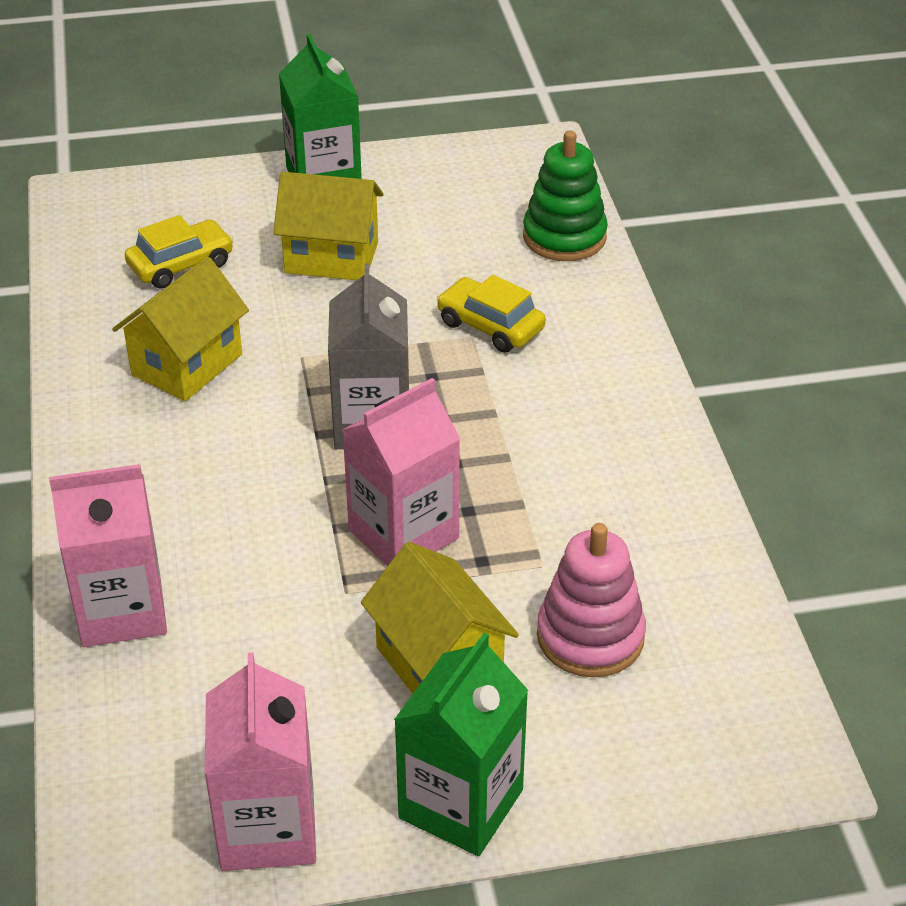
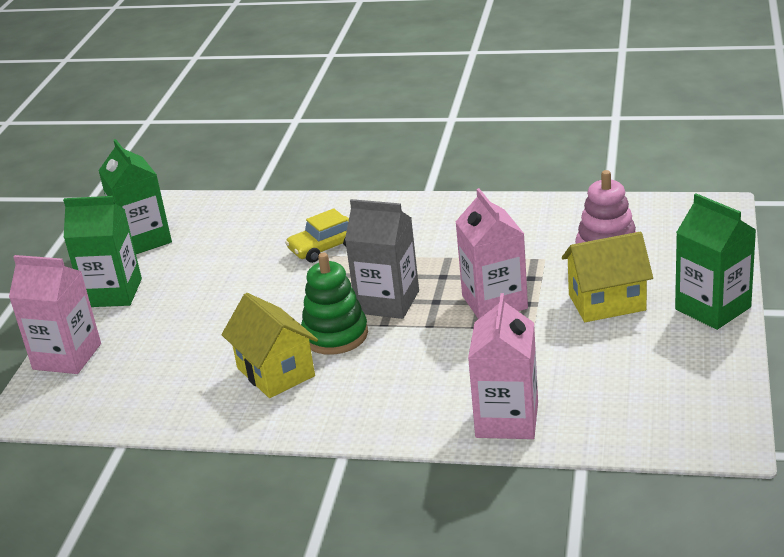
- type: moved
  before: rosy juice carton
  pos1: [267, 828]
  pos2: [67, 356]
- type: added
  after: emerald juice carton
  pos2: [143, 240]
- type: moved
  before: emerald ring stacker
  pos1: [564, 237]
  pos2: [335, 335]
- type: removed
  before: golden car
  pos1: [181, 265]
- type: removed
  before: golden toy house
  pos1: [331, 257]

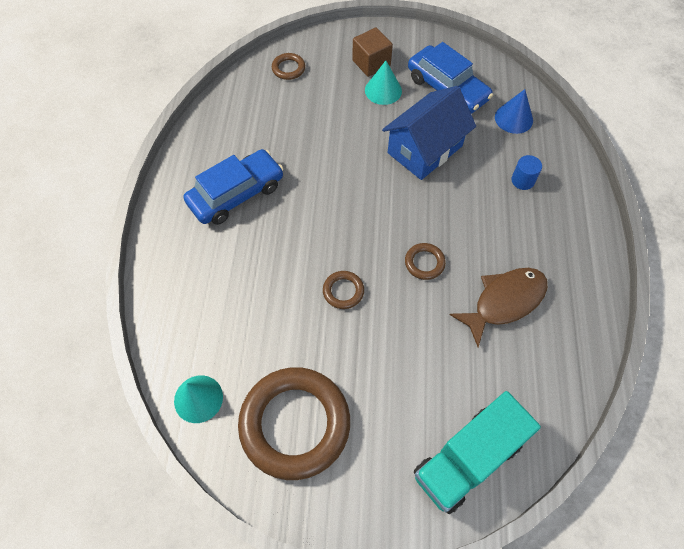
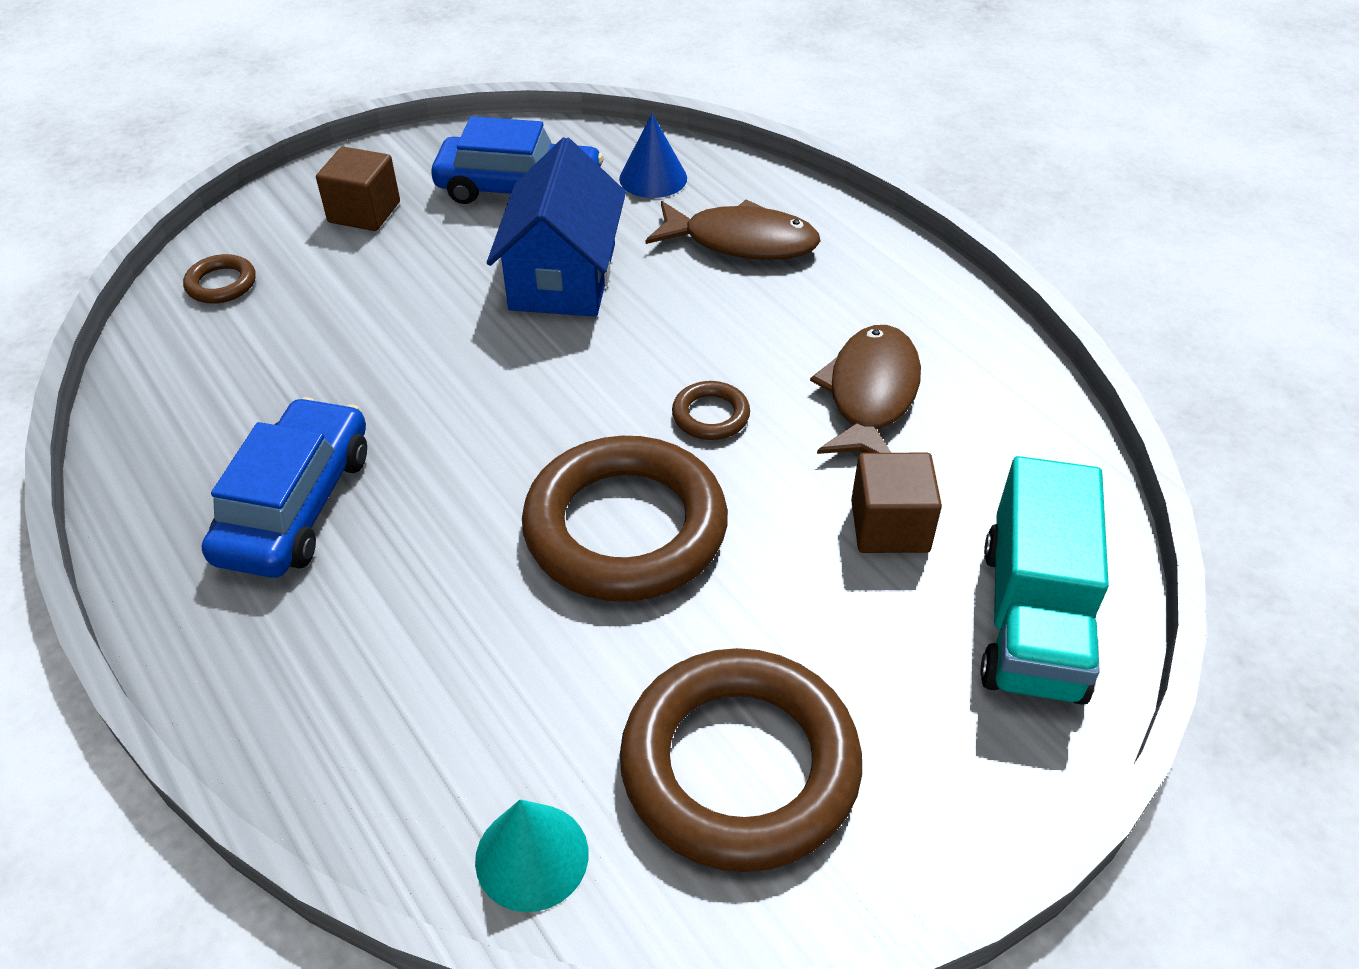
- type: resized
  before: russet torus
  pos1: [343, 291]
  pos2: [625, 528]
  scale: 2.39
- type: replaced
  before: blue cylinder shape
  after: russet fish figure
  pos1: [522, 180]
  pos2: [741, 242]
- type: added
  after: russet solid cube
  pos2: [890, 526]
- type: removed
  before: aqua cone shape
  pos1: [383, 90]

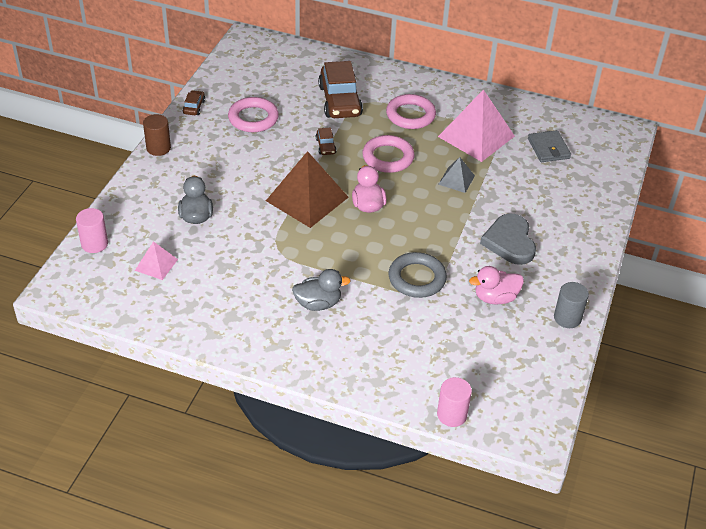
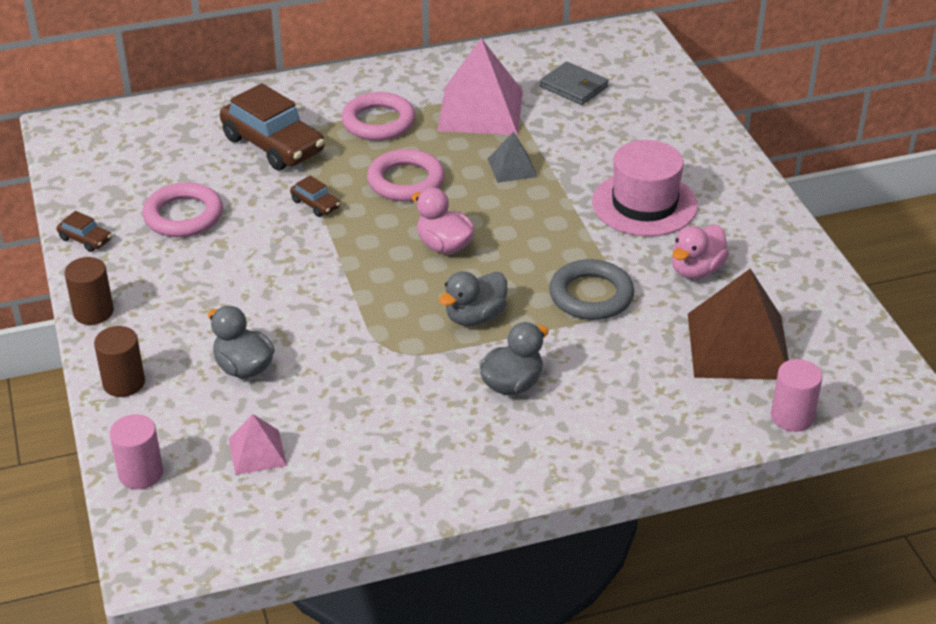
- type: turned
  before: russet car
  pos1: [194, 107]
  pos2: [85, 239]
  turn: 150
- type: added
  after: russet cylinder shape
  pos2: [124, 383]
- type: added
  after: grey duck
  pos2: [475, 317]
- type: replaced
  before: grey love heart
  after: rosy top hat
  pos1: [509, 242]
  pos2: [644, 204]
- type: moved
  before: russet solid pyramid
  pos1: [307, 199]
  pos2: [738, 346]
- type: removed
  before: grey cylinder shape
  pos1: [567, 318]

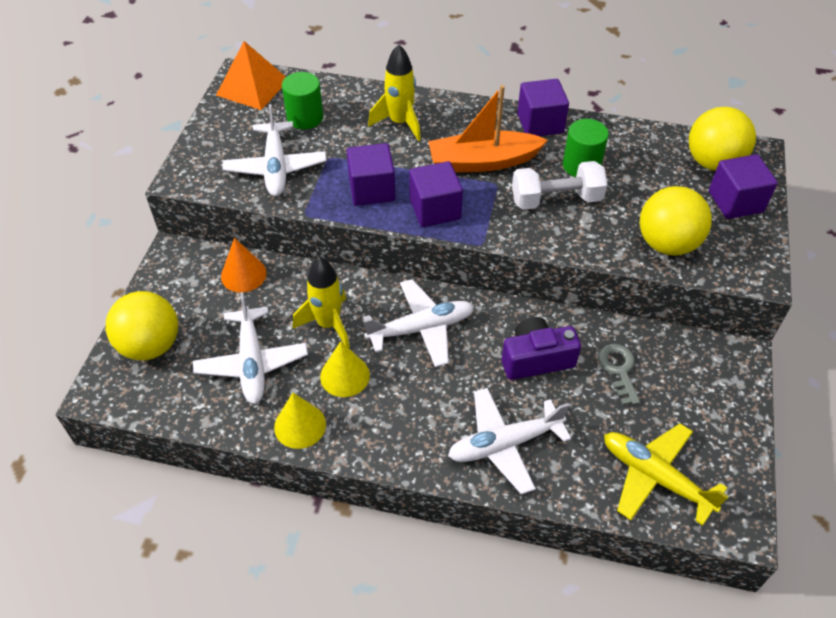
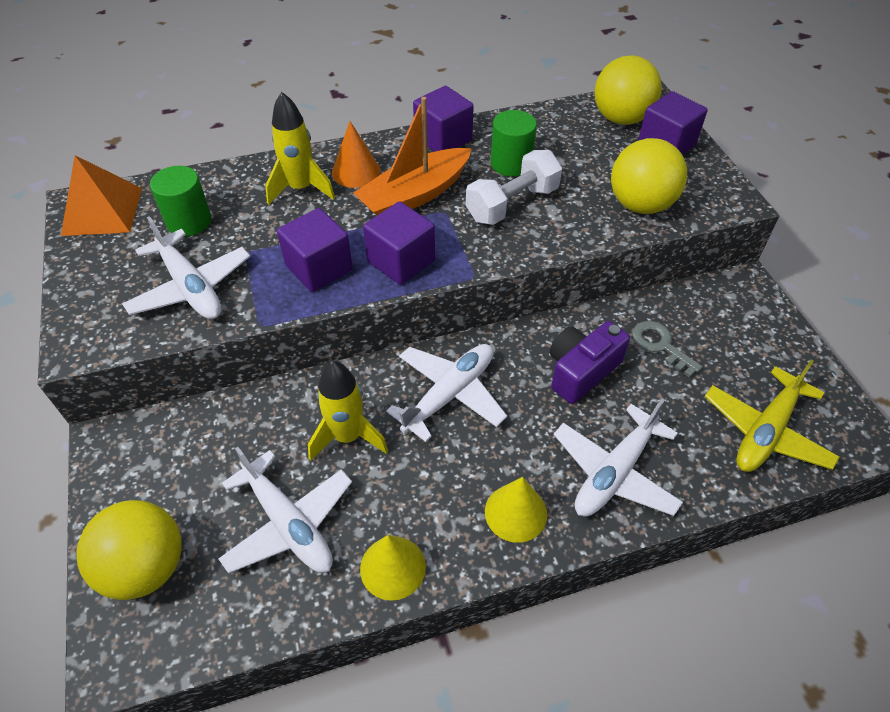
- type: moved
  before: orange-coloured cone shape
  pos1: [243, 274]
  pos2: [356, 172]
- type: moved
  before: golden cone shape
  pos1: [345, 376]
  pos2: [516, 512]
- type: turned
  before: golden plane
  pos1: [654, 477]
  pos2: [765, 431]
  turn: -60

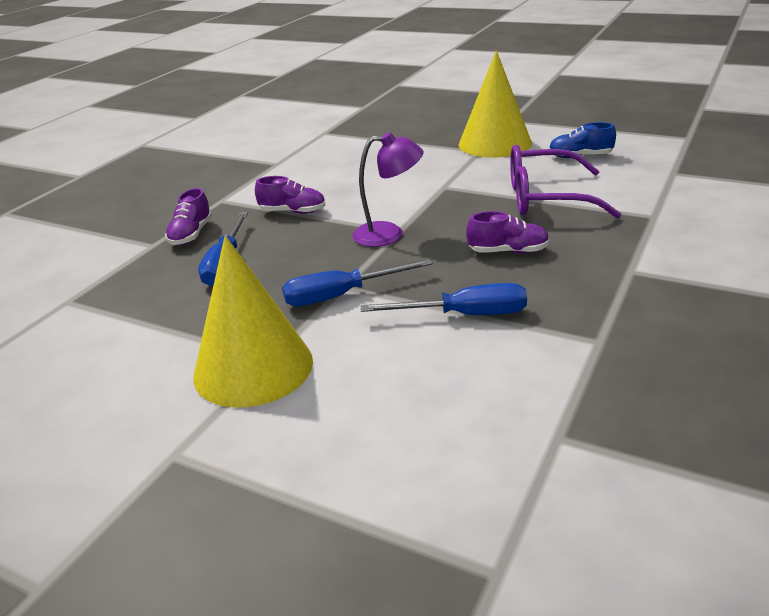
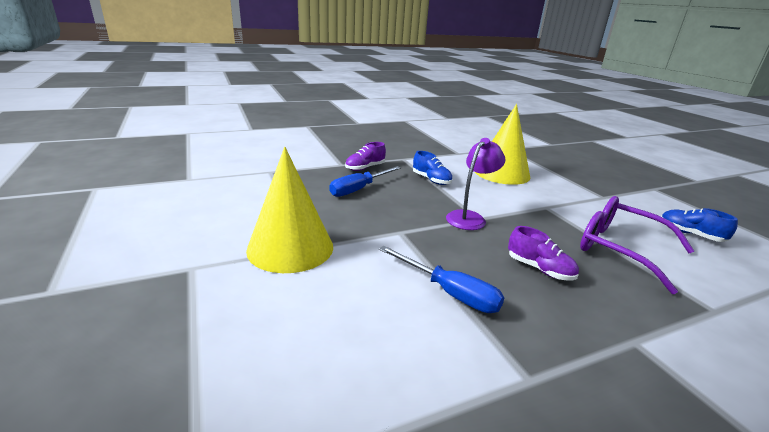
- type: recoloured
  before: purple sneaker
  after: blue sneaker
  pos1: [293, 212]
  pos2: [431, 180]
- type: turned
  before: purple reading lamp
  pos1: [389, 234]
  pos2: [469, 217]
  turn: -90
- type: moved
  before: golden cone shape
  pos1: [495, 143]
  pos2: [501, 173]
- type: removed
  before: blue screwdriver
  pos1: [341, 295]

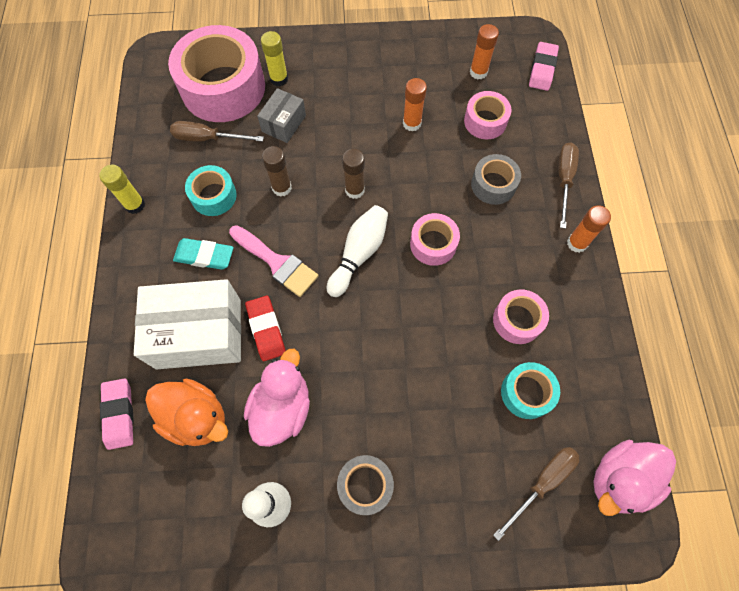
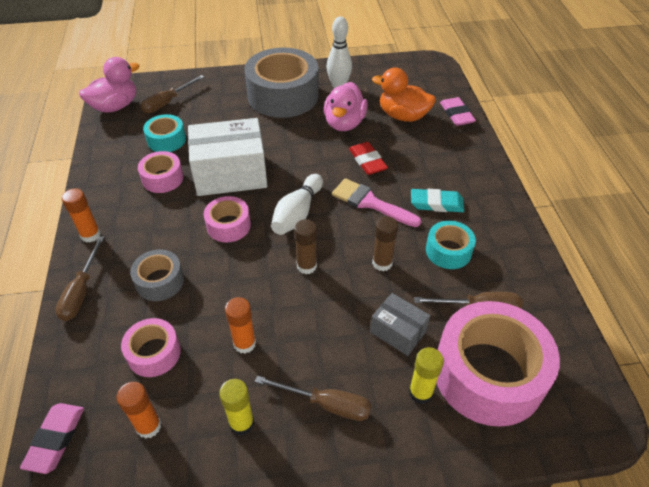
- type: moved
  before: pure white box
  pos1: [199, 333]
  pos2: [230, 173]
- type: moved
  before: golden glue
  pos1: [135, 205]
  pos2: [241, 423]
- type: resized
  before: grey tape
  pos1: [365, 485]
  pos2: [283, 95]
  scale: 2.01
- type: added
  after: russet screwdriver
  pos2: [326, 404]
- type: turned
  before: grey box
  pos1: [284, 123]
  pos2: [398, 332]
  turn: -75

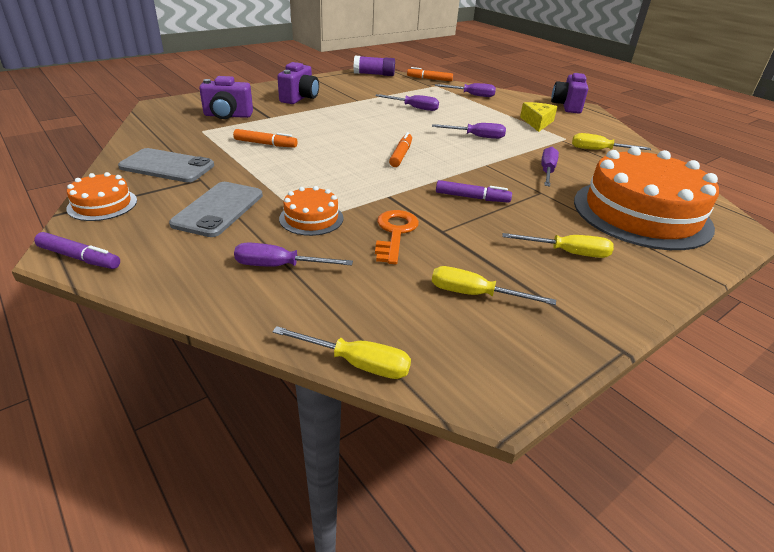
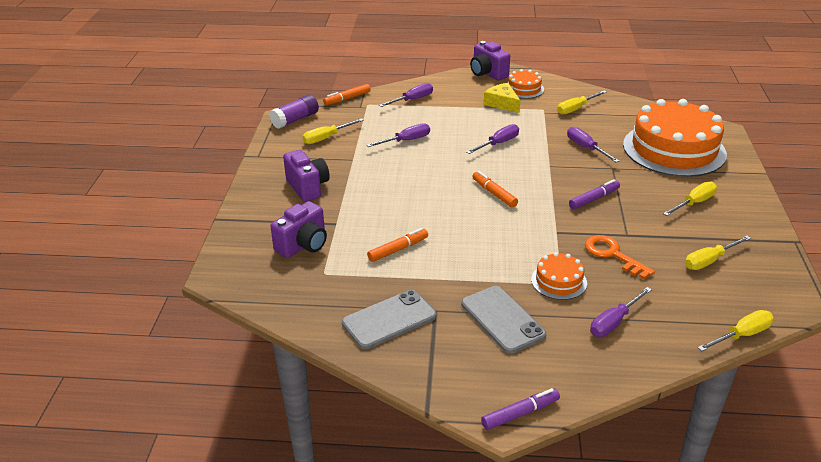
- type: added
  after: golden screwdriver
  pos2: [327, 138]
- type: moved
  before: orange-coloured cake
  pos1: [102, 204]
  pos2: [524, 89]

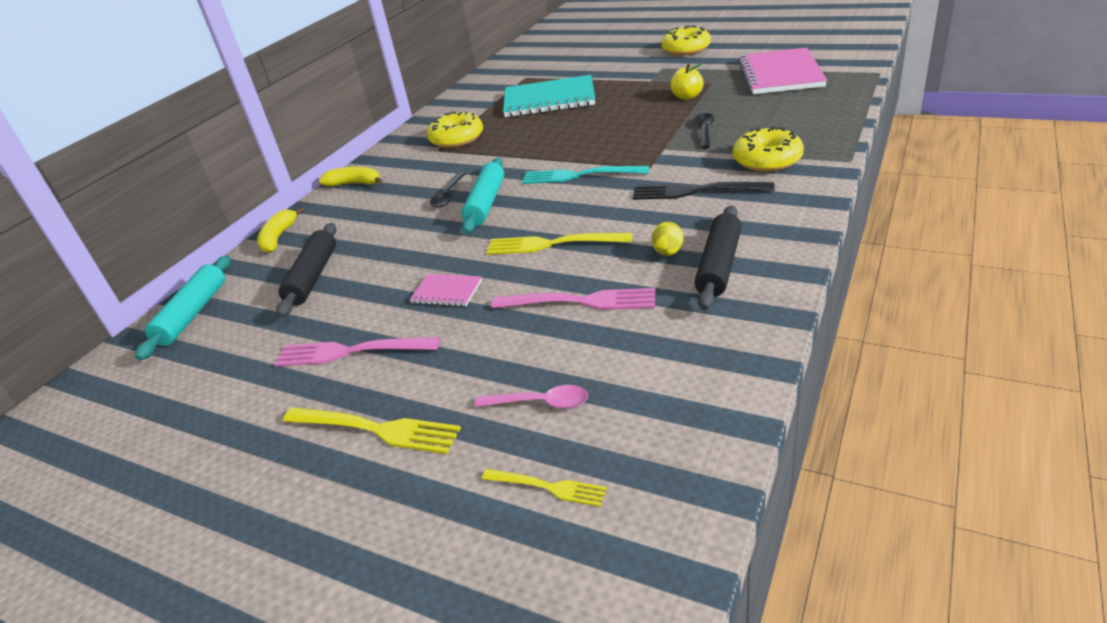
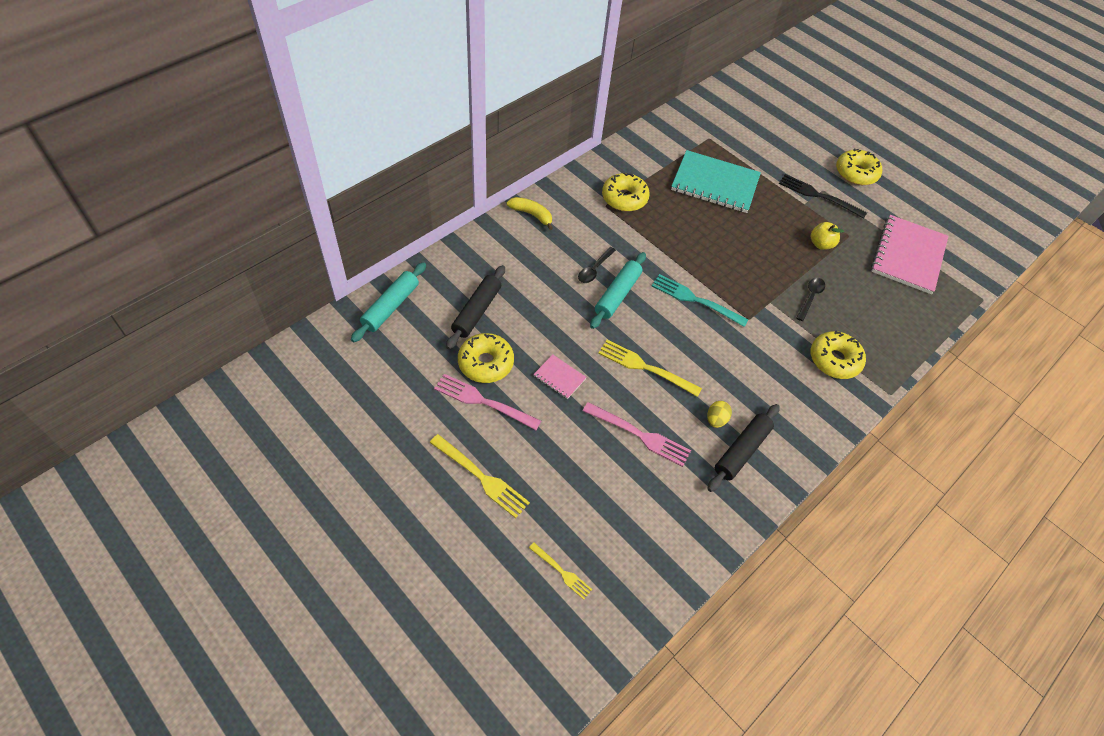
- type: added
  after: golden doughnut
  pos2: [486, 363]
- type: moved
  before: ebony fork
  pos1: [696, 191]
  pos2: [818, 196]
- type: removed
  before: golden toy banana
  pos1: [278, 237]
- type: removed
  before: rosy spoon
  pos1: [540, 403]

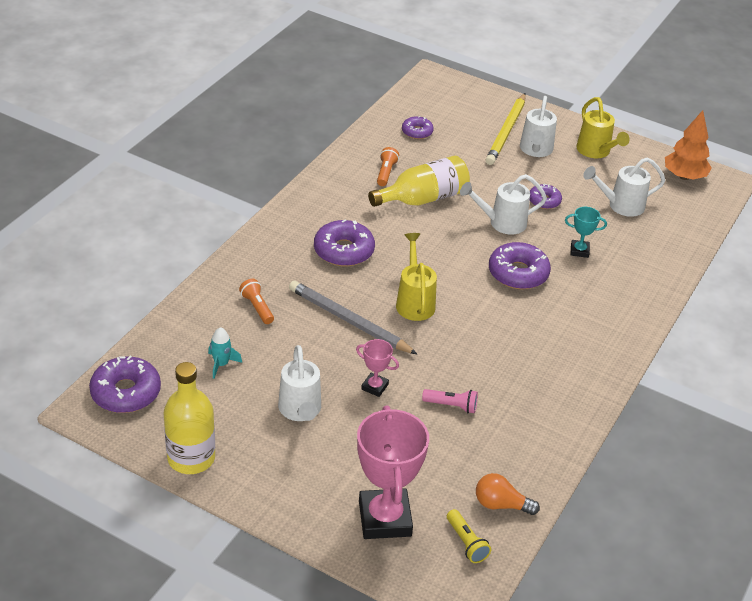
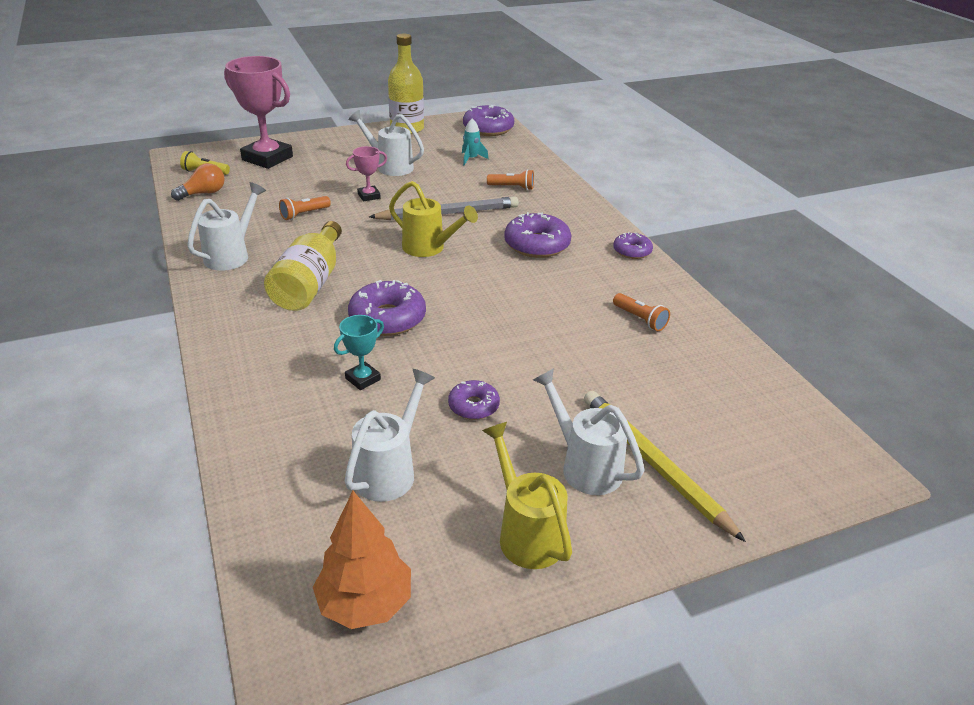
- type: moved
  before: pure white watering can
  pos1: [502, 223]
  pos2: [231, 255]
- type: moved
  before: golden bottle
  pos1: [423, 198]
  pos2: [310, 284]
- type: recoloured
  before: rosy torch
  after: orange-coloured torch
  pos1: [451, 406]
  pos2: [304, 214]
- type: turned
  before: golden watering can
  pos1: [596, 151]
  pos2: [526, 533]
  turn: 45
- type: moved
  before: purple doughnut
  pos1: [417, 132]
  pos2: [632, 251]

